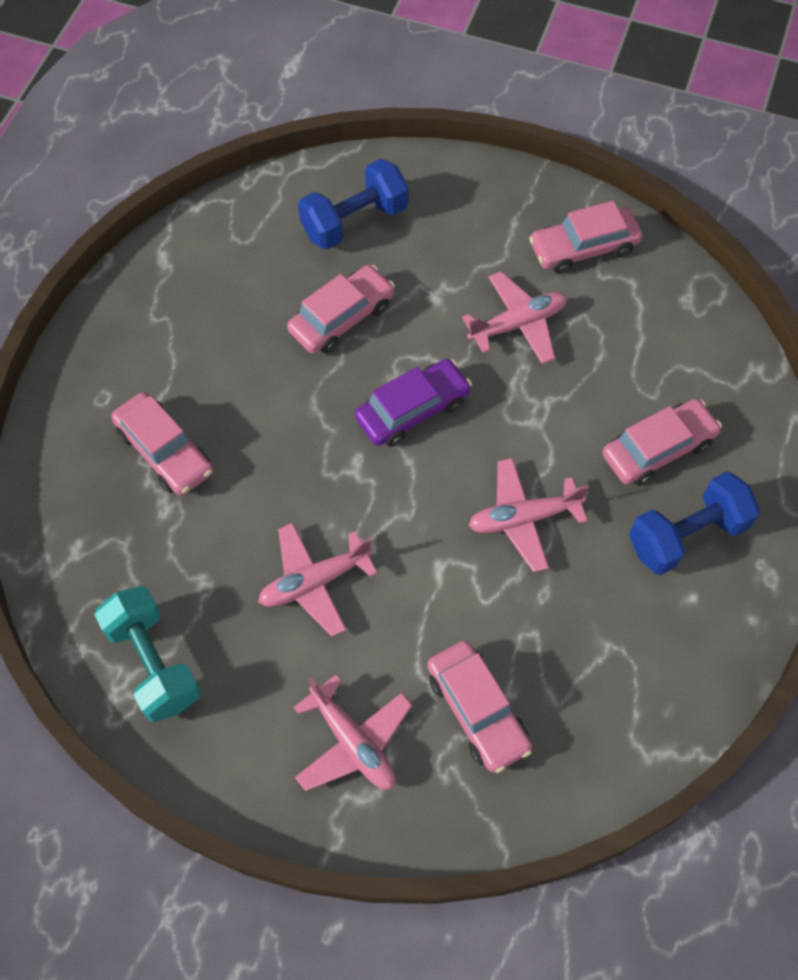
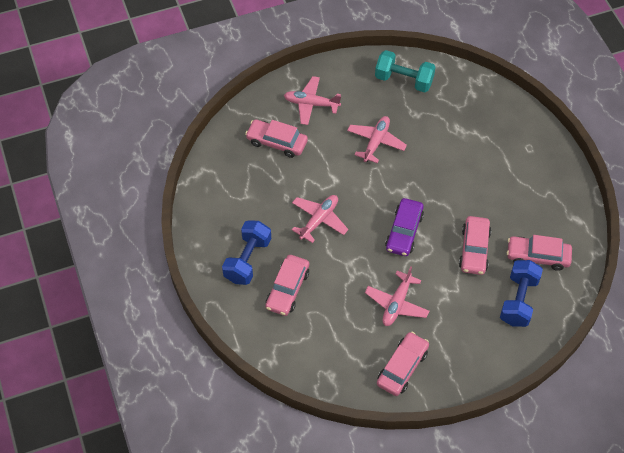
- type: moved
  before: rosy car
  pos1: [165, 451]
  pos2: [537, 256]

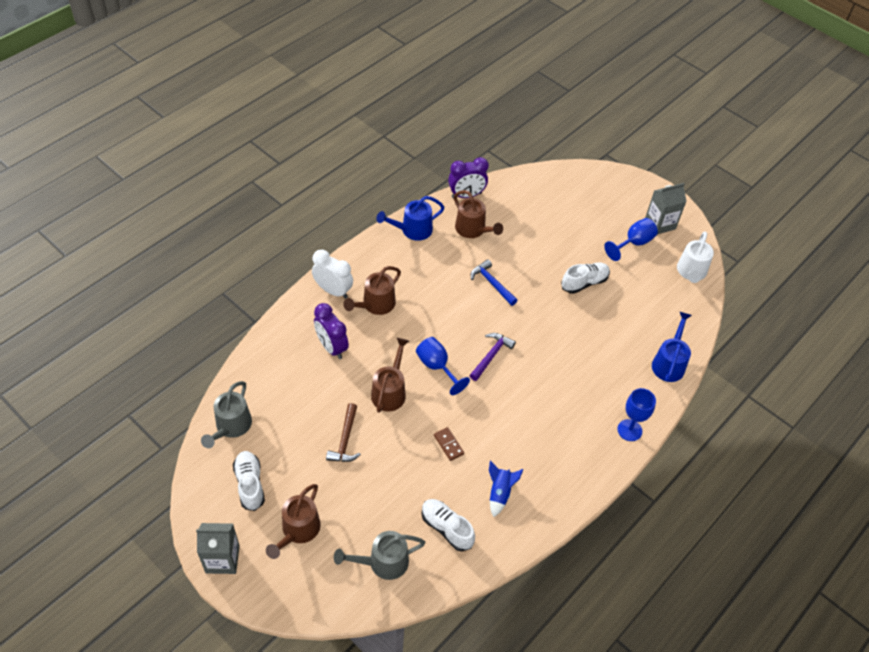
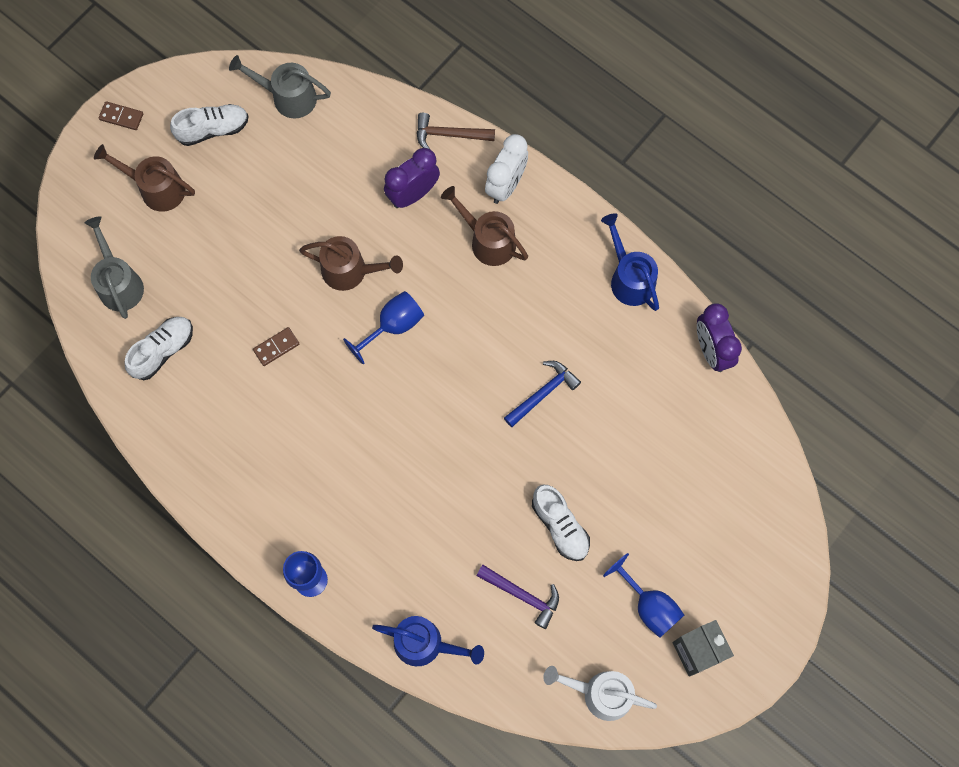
- type: replaced
  before: grey juice carton
  after: russet domino piece
  pos1: [222, 559]
  pos2: [121, 117]
- type: moved
  before: russet hammer
  pos1: [345, 440]
  pos2: [449, 134]
- type: moved
  before: purple hammer
  pos1: [491, 355]
  pos2: [522, 595]
- type: removed
  before: russet watering can
  pos1: [473, 230]
- type: removed
  before: blue rocket
  pos1: [500, 493]

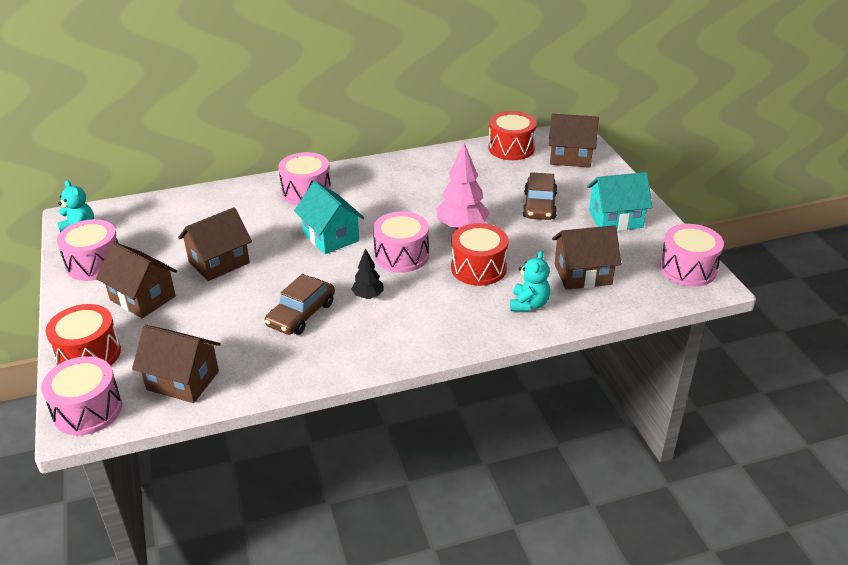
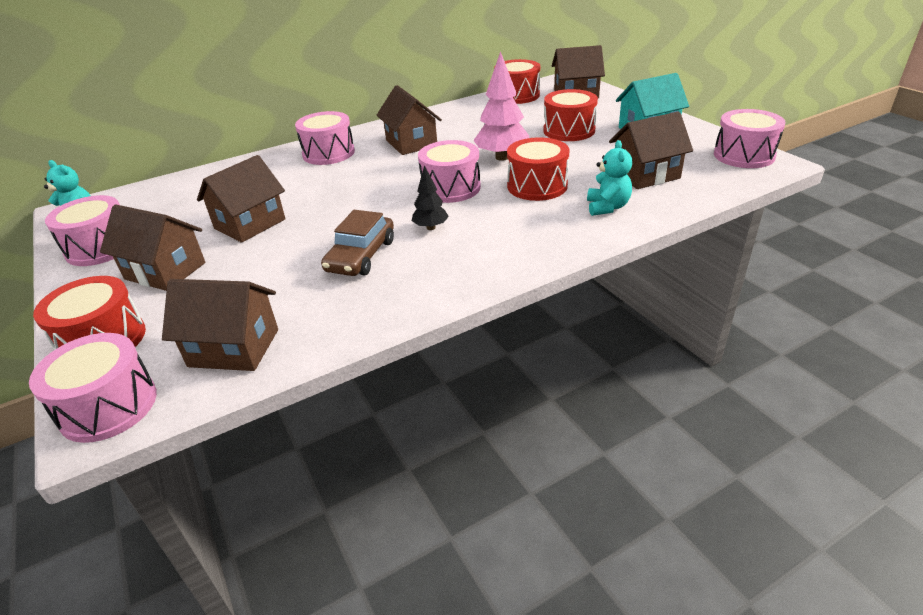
- type: added
  after: russet toy house
  pos2: [411, 143]
- type: replaced
  before: russet car
  after: scarlet snare drum
  pos1: [539, 206]
  pos2: [569, 130]
- type: removed
  before: aqua toy house
  pos1: [330, 237]

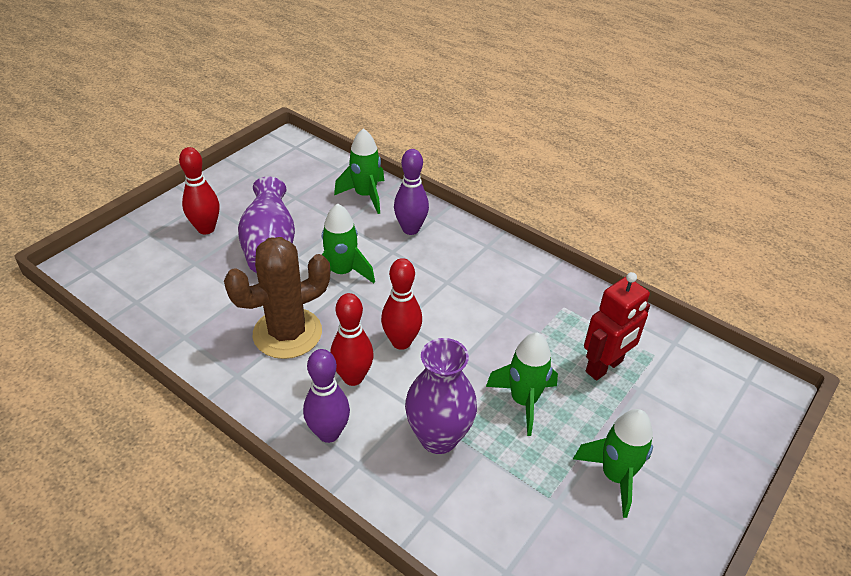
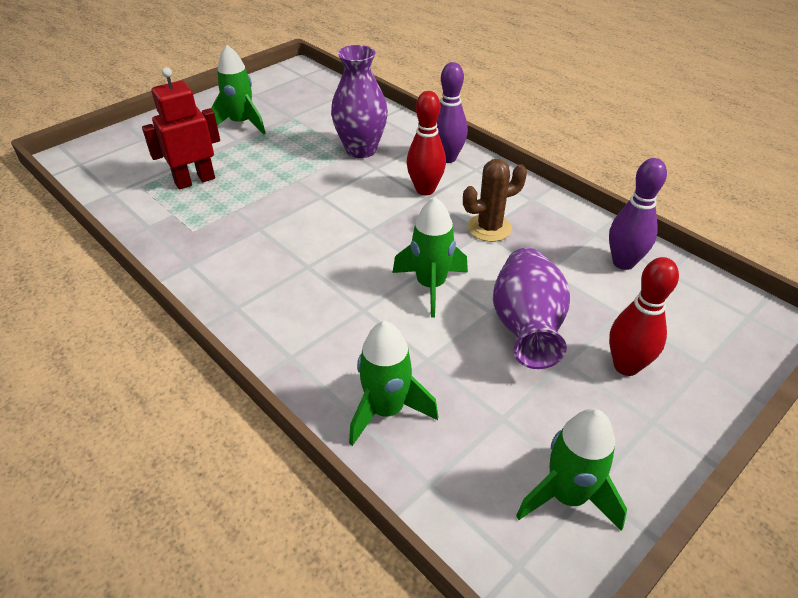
- type: resized
  before: russet prickly plant
  pos1: [287, 333]
  pos2: [489, 228]
  scale: 0.63
- type: moved
  before: emerald rocket
  pos1: [523, 401]
  pos2: [567, 496]
- type: moved
  before: purple skittle
  pos1: [410, 229]
  pos2: [623, 262]
- type: removed
  before: scarlet skittle
  pos1: [401, 342]

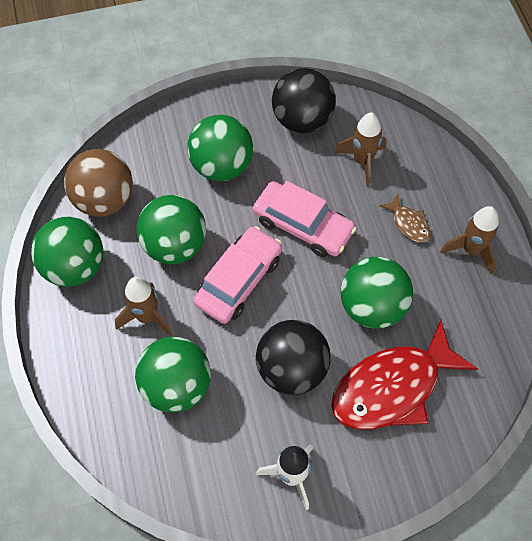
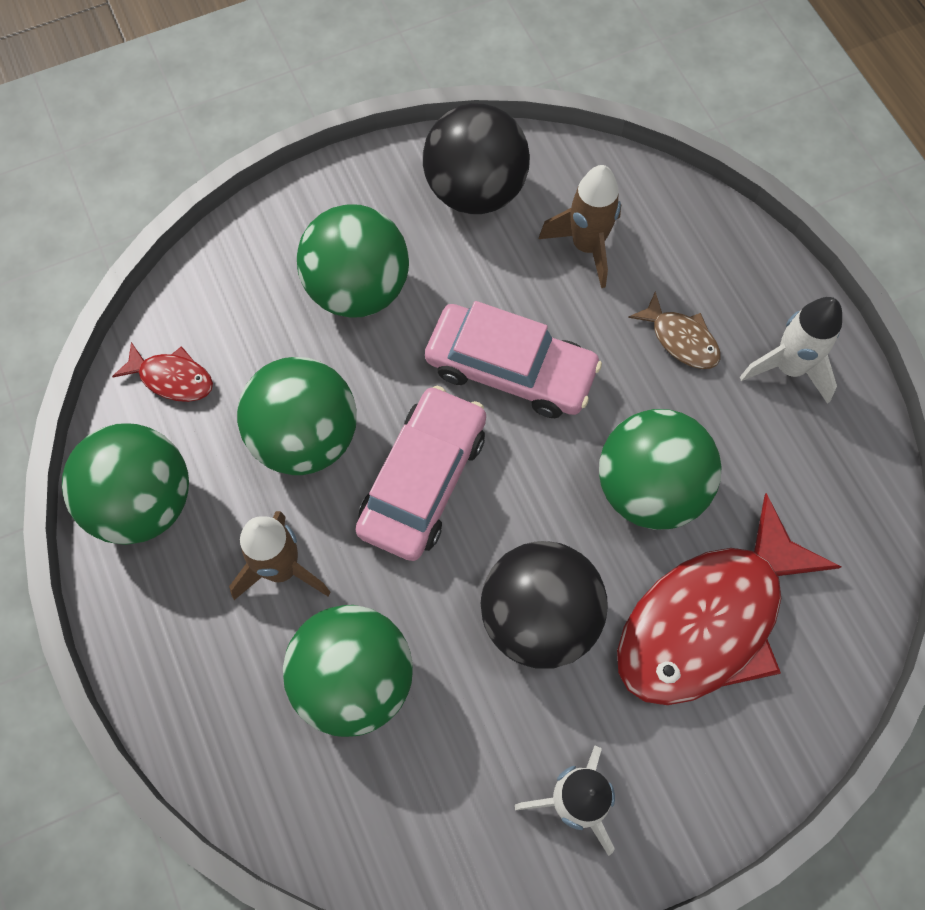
- type: replaced
  before: russet sphere
  after: scarlet fish figure
  pos1: [104, 200]
  pos2: [172, 378]
- type: recoloured
  before: russet rocket
  after: pure white rocket
  pos1: [471, 250]
  pos2: [789, 368]

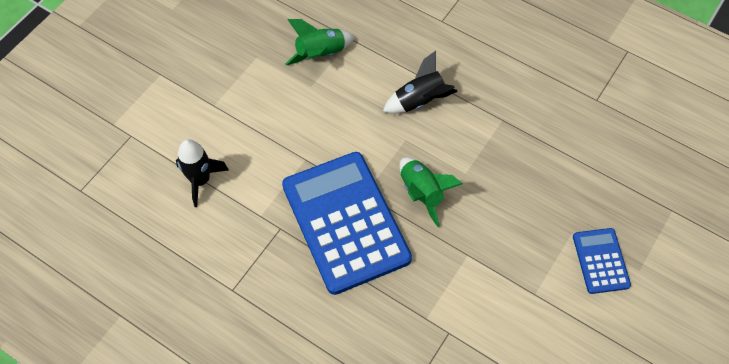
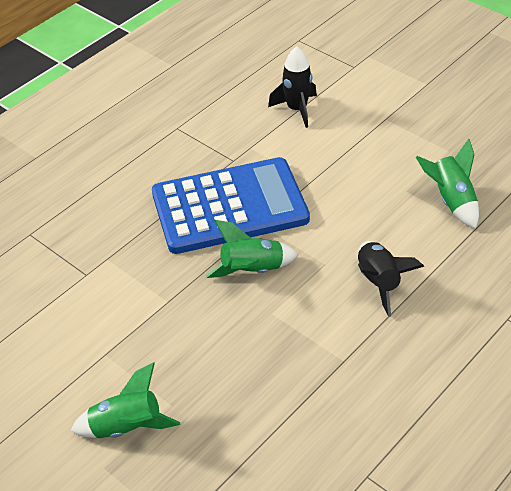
- type: replaced
  before: blue pocket calculator
  after: emerald rocket
  pos1: [600, 261]
  pos2: [127, 427]

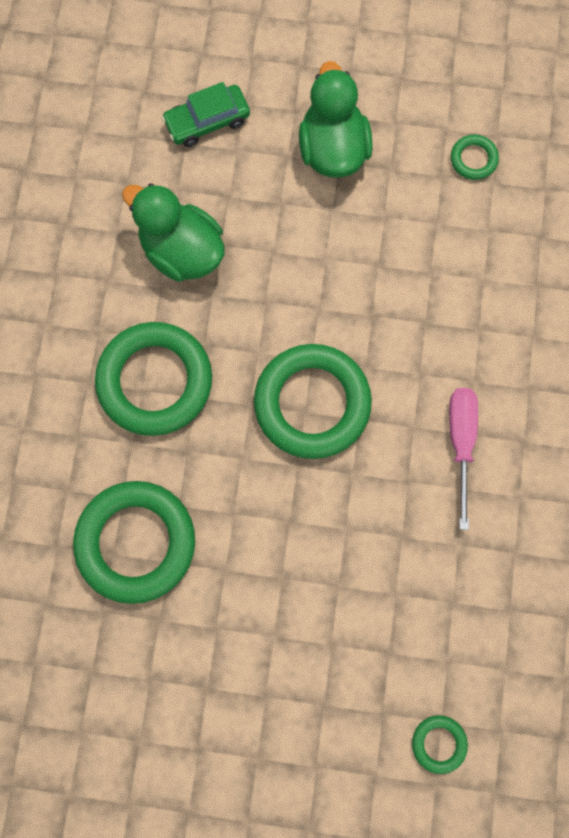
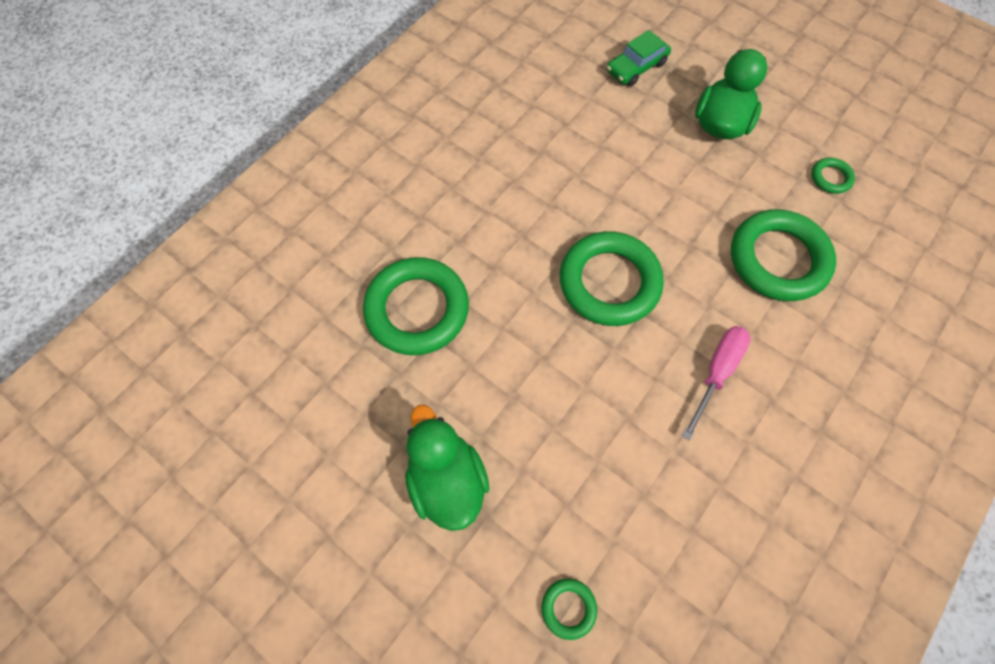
- type: moved
  before: emerald duck
  pos1: [182, 251]
  pos2: [447, 479]
- type: turned
  before: emerald car
  pos1: [207, 121]
  pos2: [636, 67]
  turn: -45
- type: moved
  before: emerald torus
  pos1: [155, 381]
  pos2: [777, 259]

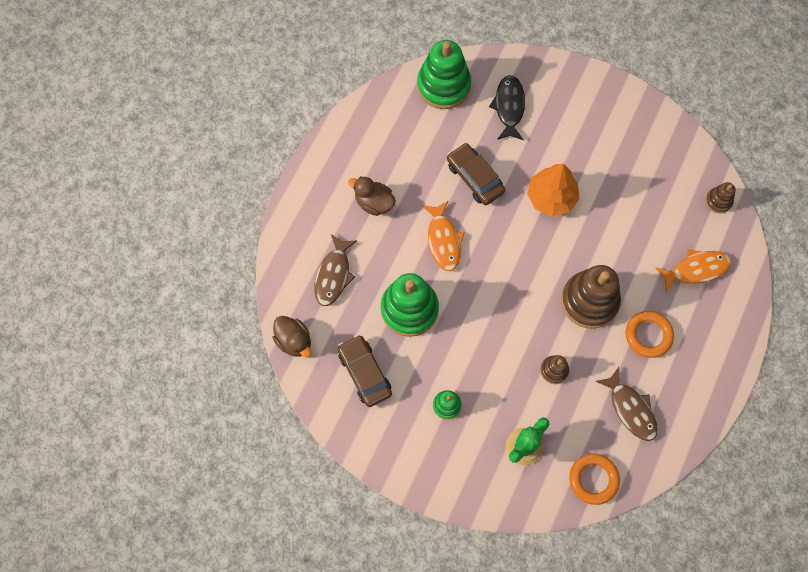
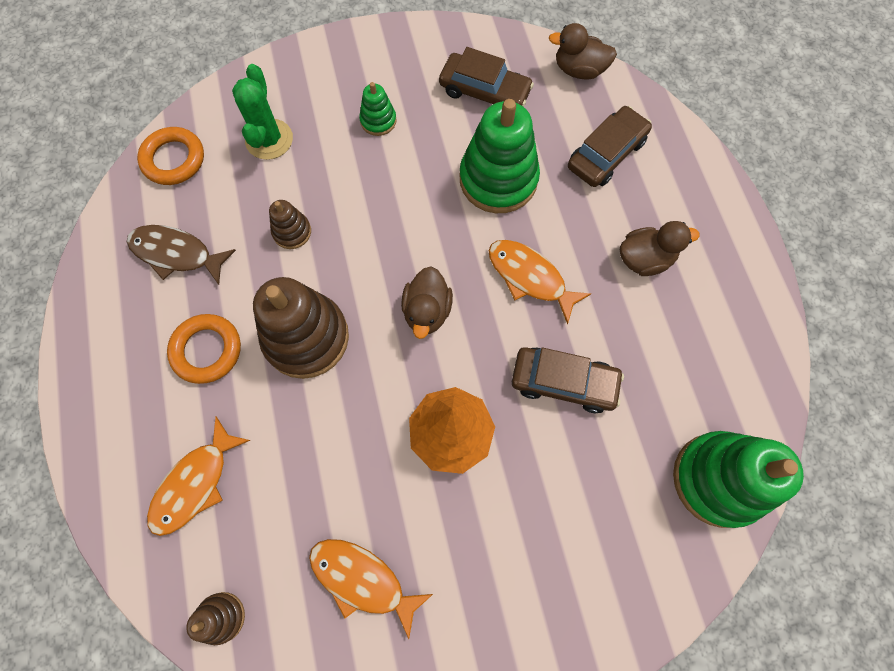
- type: added
  after: orange-coloured fish figure
  pos2: [362, 580]
- type: added
  after: russet duck
  pos2: [427, 311]
- type: replaced
  before: russet fish figure
  after: russet car
  pos1: [333, 275]
  pos2: [606, 154]
- type: removed
  before: ebony fish figure
  pos1: [509, 107]

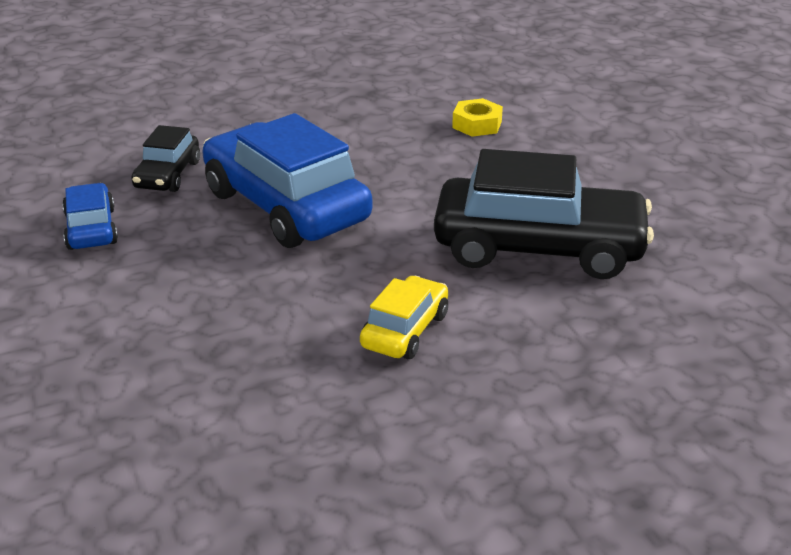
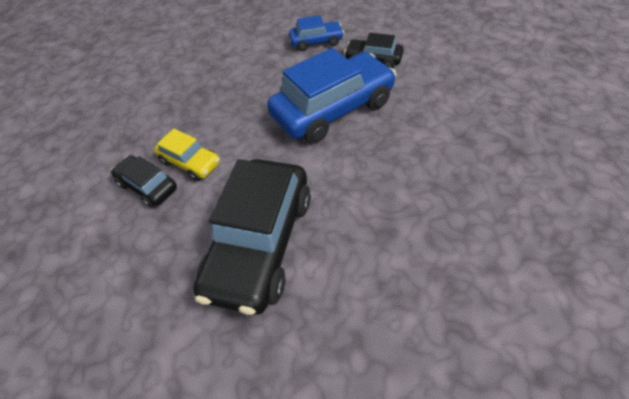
- type: added
  after: ebony car
  pos2: [148, 186]
- type: removed
  before: golden hex nut
  pos1: [477, 124]

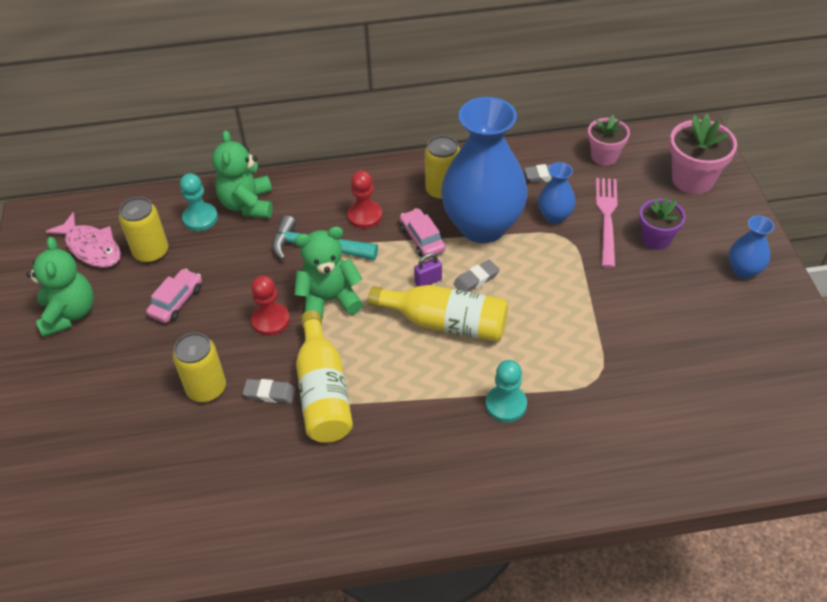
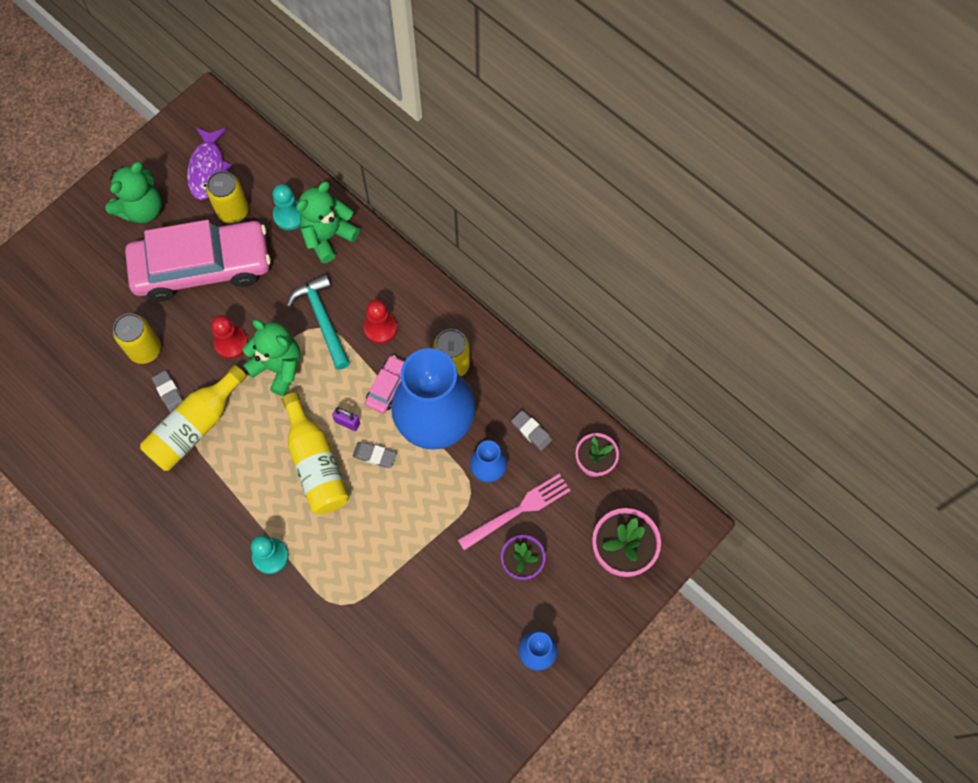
- type: resized
  before: rosy car
  pos1: [176, 301]
  pos2: [202, 267]
  scale: 2.46
- type: recoloured
  before: rosy fish figure
  after: purple fish figure
  pos1: [91, 248]
  pos2: [207, 169]

